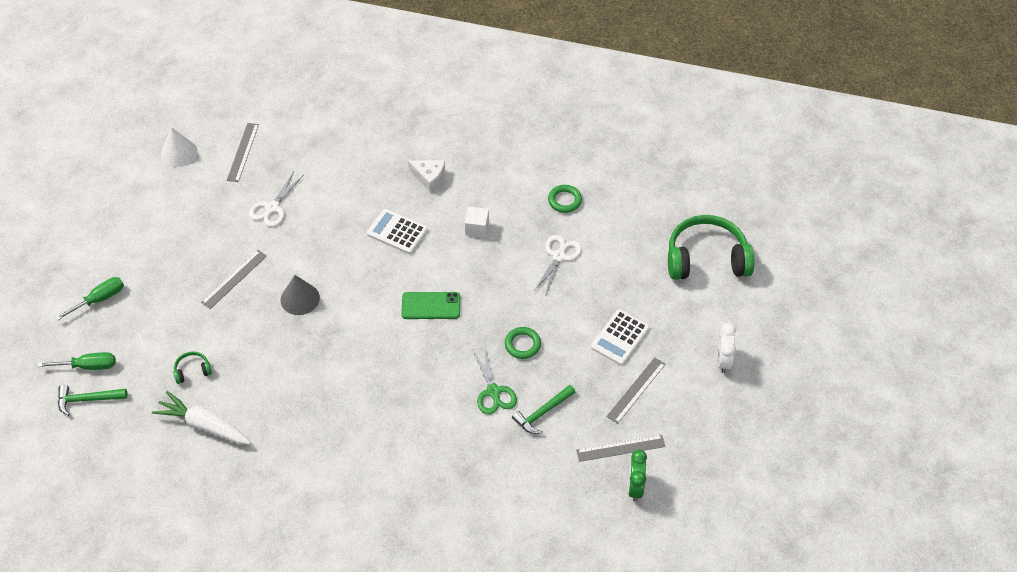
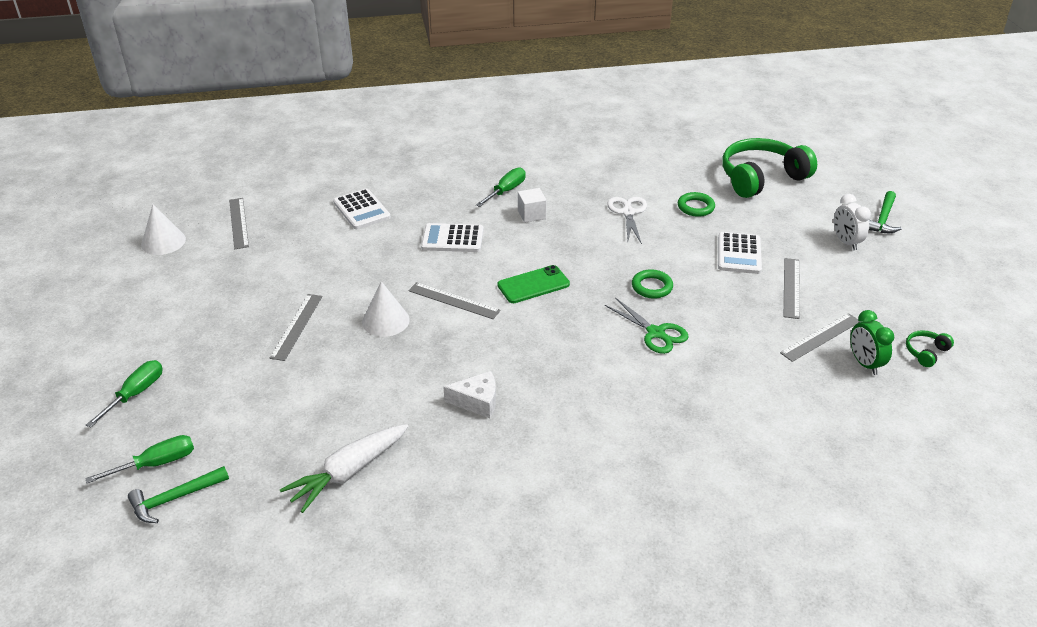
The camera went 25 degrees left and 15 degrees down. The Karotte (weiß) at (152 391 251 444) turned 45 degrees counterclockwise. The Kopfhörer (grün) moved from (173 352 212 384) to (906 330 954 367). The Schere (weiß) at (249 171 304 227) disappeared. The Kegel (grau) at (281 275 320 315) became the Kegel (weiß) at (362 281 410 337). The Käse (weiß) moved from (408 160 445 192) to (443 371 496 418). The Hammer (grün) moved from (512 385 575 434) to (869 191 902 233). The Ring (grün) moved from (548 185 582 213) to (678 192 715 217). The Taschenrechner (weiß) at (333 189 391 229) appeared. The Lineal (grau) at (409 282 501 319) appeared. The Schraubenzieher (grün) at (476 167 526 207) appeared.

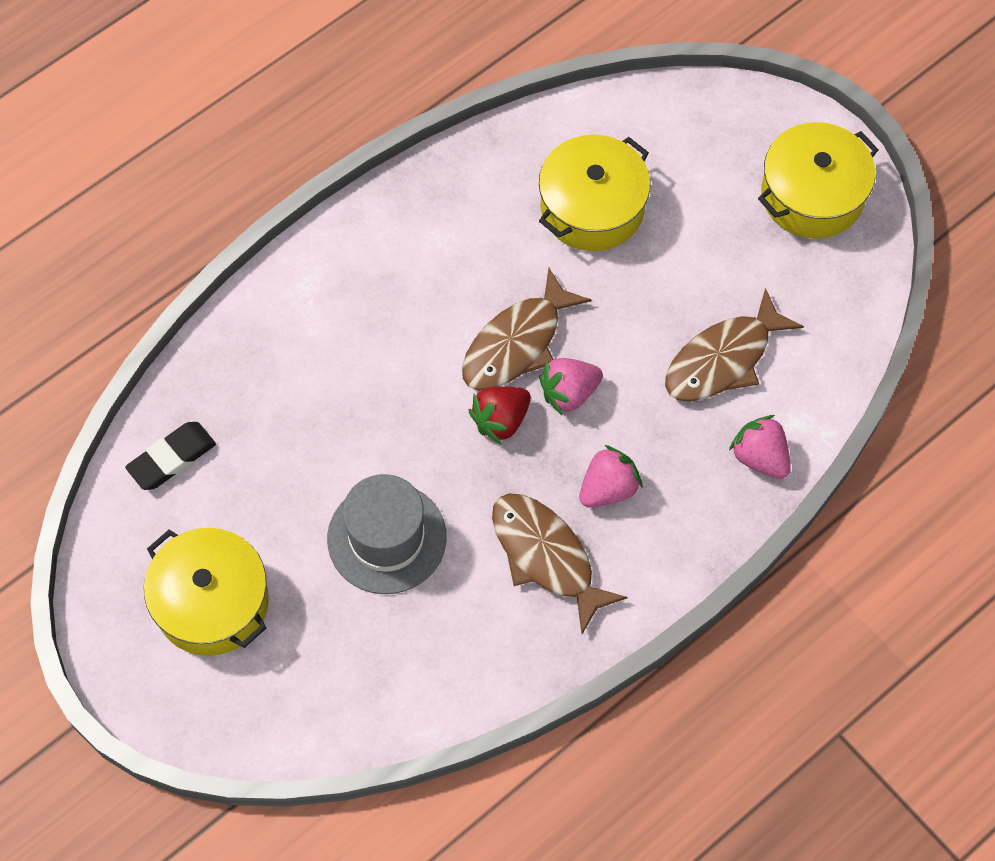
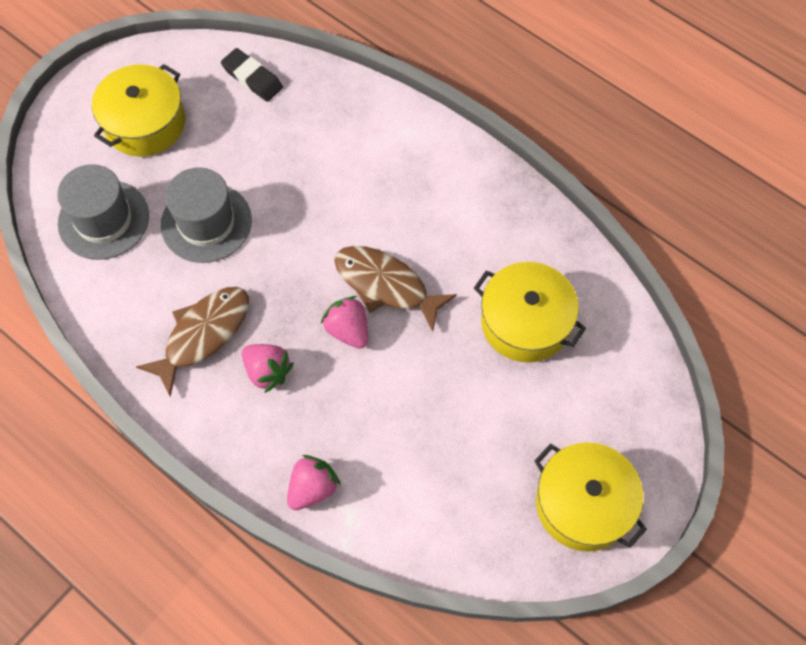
The camera went 80 degrees right and 0 degrees up. The Erdbeere (rot) at (469 387 531 444) disappeared. The Fisch (braun) at (665 288 804 402) disappeared. The Hut (grau) at (57 164 149 260) appeared.

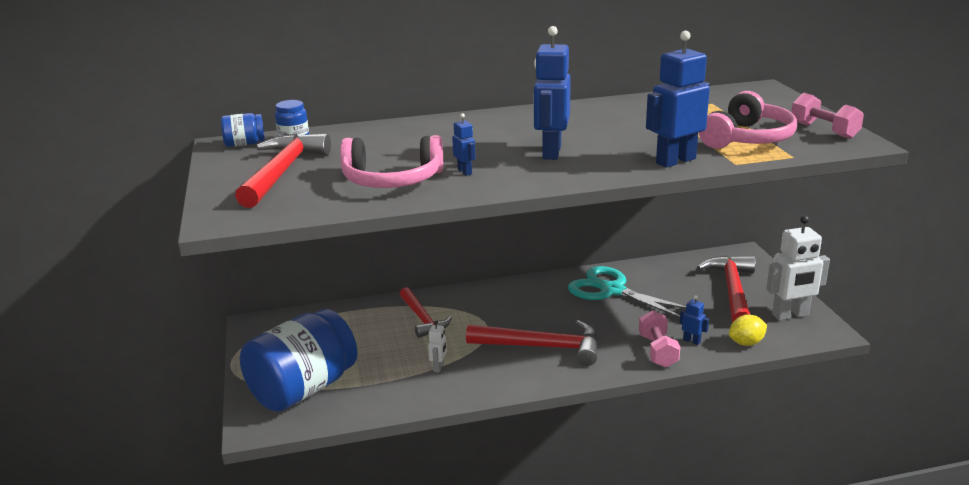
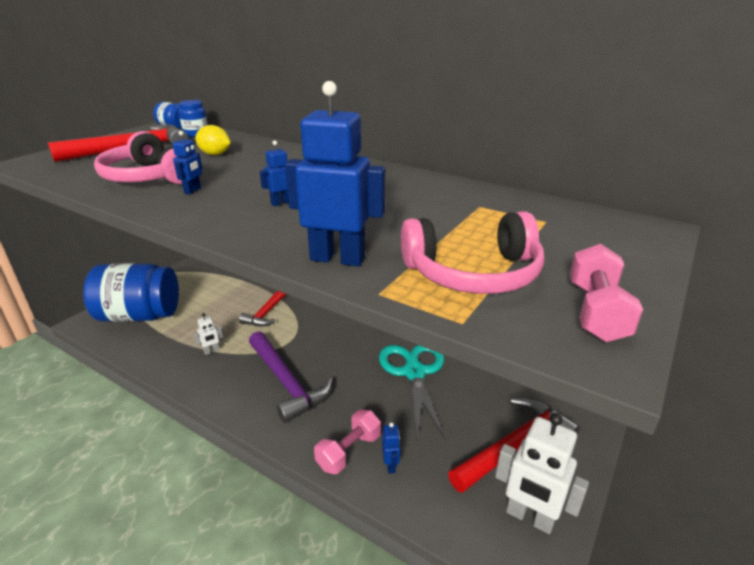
The camera went 45 degrees right and 5 degrees up. The Hammer (rot) at (466 320 598 366) became the Hammer (lila) at (249 331 333 423). The Roboter (blau) at (534 26 571 160) changed to 0.46 times the size. The Zitrone (gelb) moved from (729 315 767 346) to (195 125 231 155).

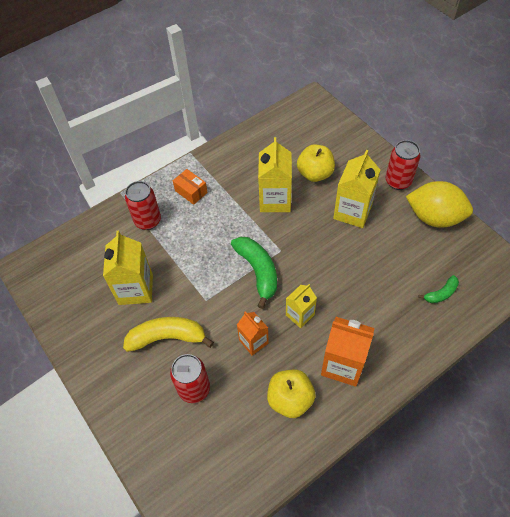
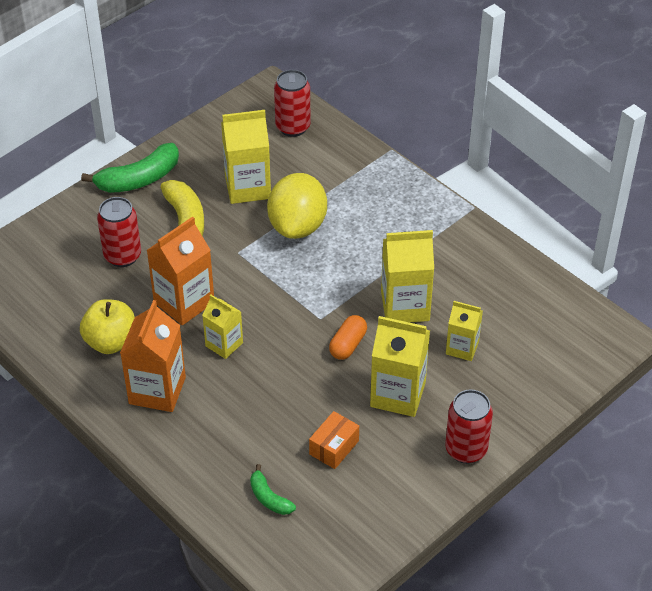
The camera went 80 degrees right and 10 degrees down. The Dose (rot) moved from (125 181 161 230) to (274 70 311 137). The Schachtel (orange) moved from (173 169 208 205) to (309 411 359 469). The Banane (grün) moved from (231 237 277 309) to (81 143 179 193). The Getränkekarton (orange) at (237 312 269 356) changed to 1.65 times the size. The Apfel (gelb) at (297 144 335 182) was replaced by the Getränkekarton (gelb) at (446 301 483 361). The Zitrone (gelb) moved from (406 181 473 228) to (267 173 327 239). The Kapsel (orange) at (329 315 367 360) appeared.

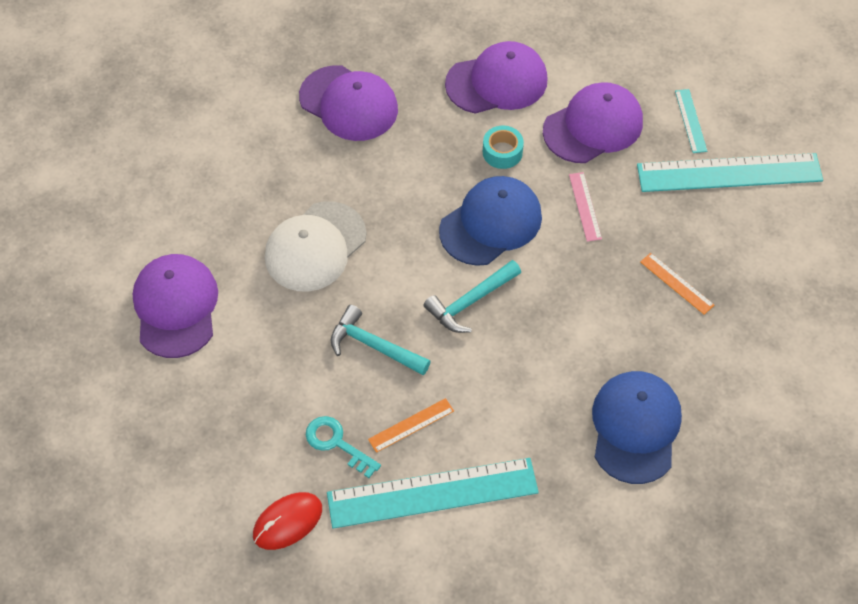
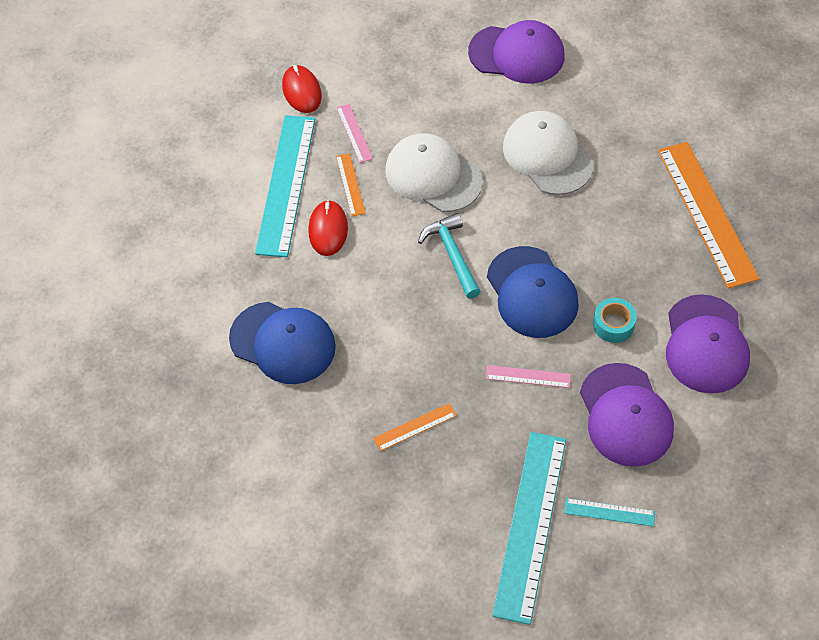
The camera went 110 degrees right and 0 degrees up. The Kappe (lila) at (299 65 398 141) was replaced by the Lineal (orange) at (658 142 759 289). The Schlüssel (türkis) at (306 416 381 478) was replaced by the Lineal (rosa) at (336 104 373 163). The Hammer (türkis) at (331 305 431 375) was replaced by the Kappe (weiß) at (386 133 483 212). The Computermaus (rot) at (308 200 348 256) appeared.

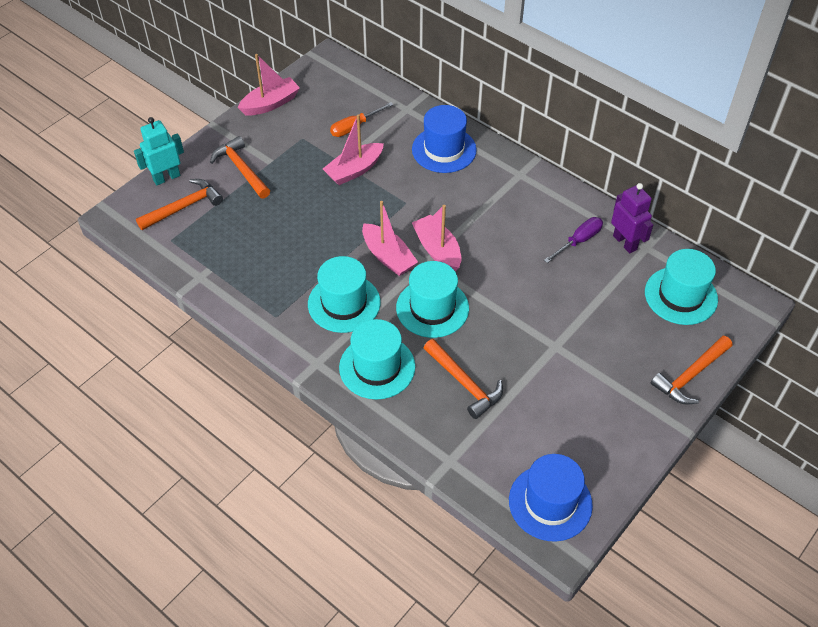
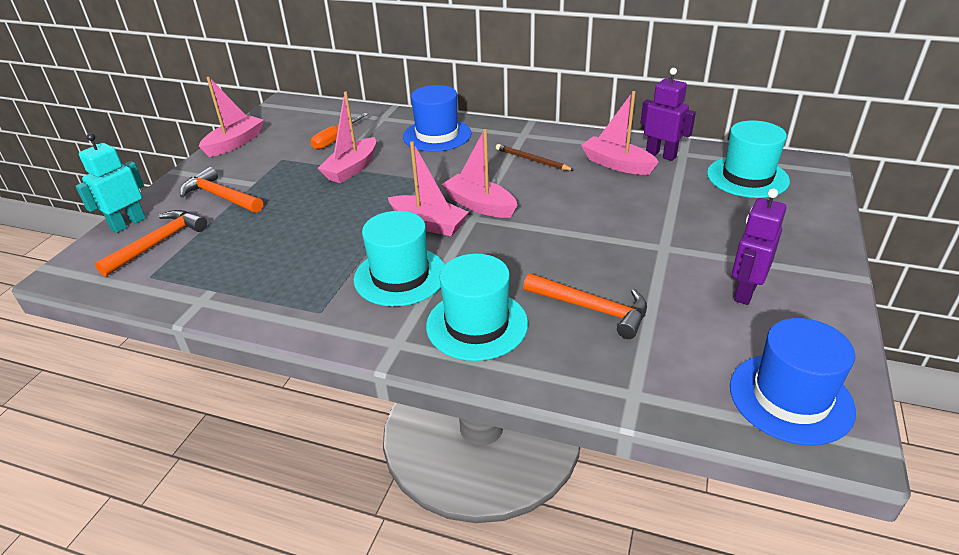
The camera went 20 degrees left and 15 degrees down. The Hut (türkis) at (396 261 469 338) disappeared. The Schraubenzieher (lila) at (544 217 603 263) was replaced by the Boot (rosa) at (581 91 659 175). The Hammer (orange) at (651 336 732 405) disappeared. The Bleistift (braun) at (496 144 575 171) appeared. The Roboter (lila) at (732 188 786 305) appeared.

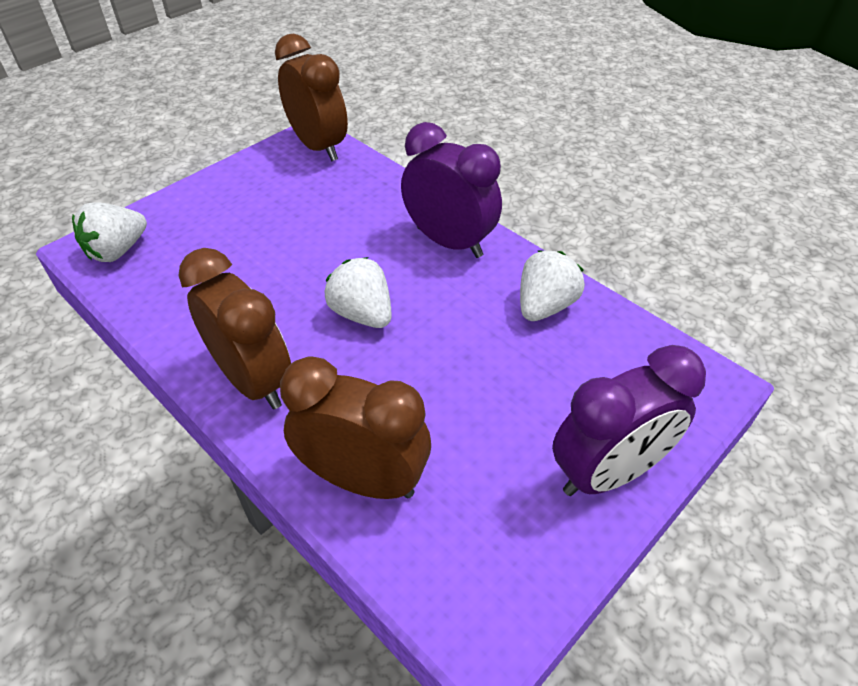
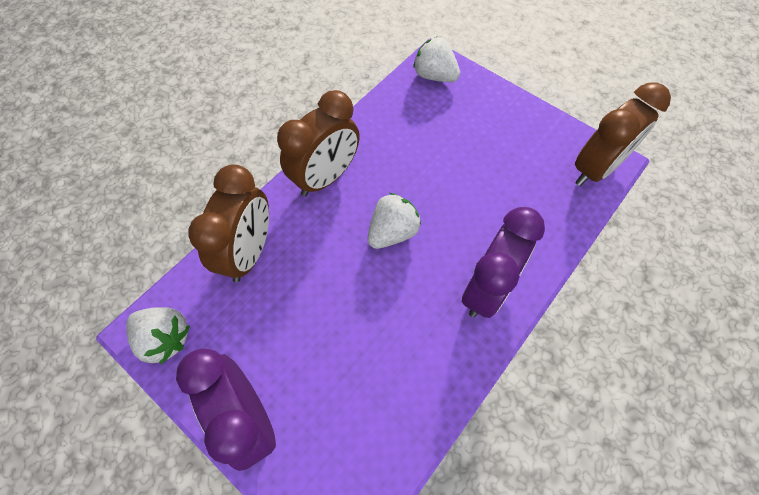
The camera went 85 degrees right and 15 degrees up. The Erdbeere (weiß) moved from (520 250 585 321) to (126 307 190 365).

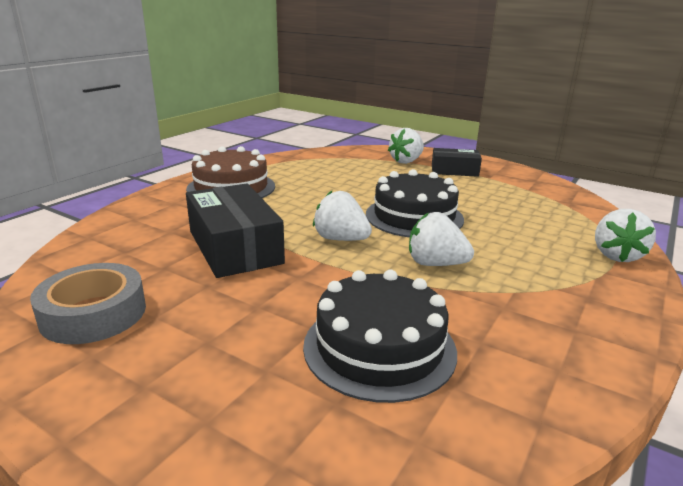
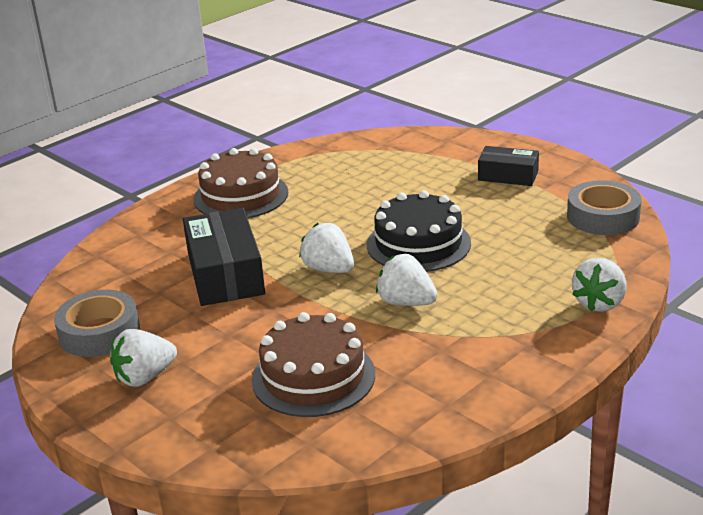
The camera went 15 degrees right and 5 degrees up. The Kuchen (schwarz) at (303 270 457 403) became the Kuchen (braun) at (252 312 375 417). The Erdbeere (weiß) moved from (388 128 424 164) to (110 329 177 387). The Klebeband (grau) at (567 180 641 235) appeared.

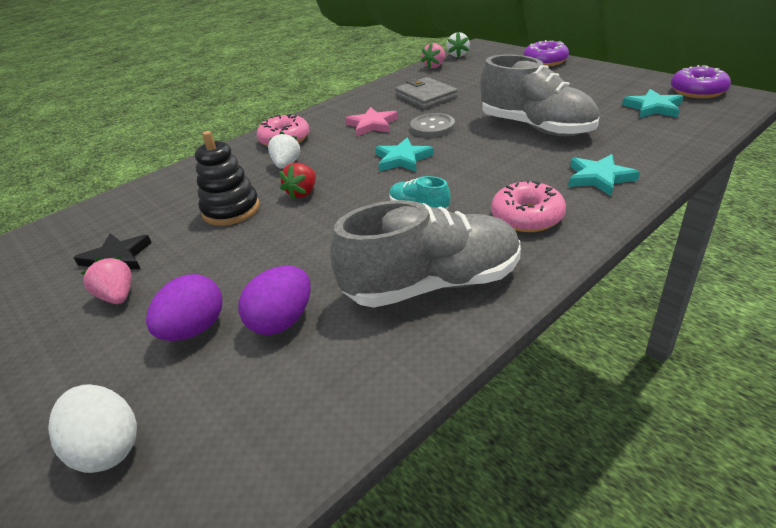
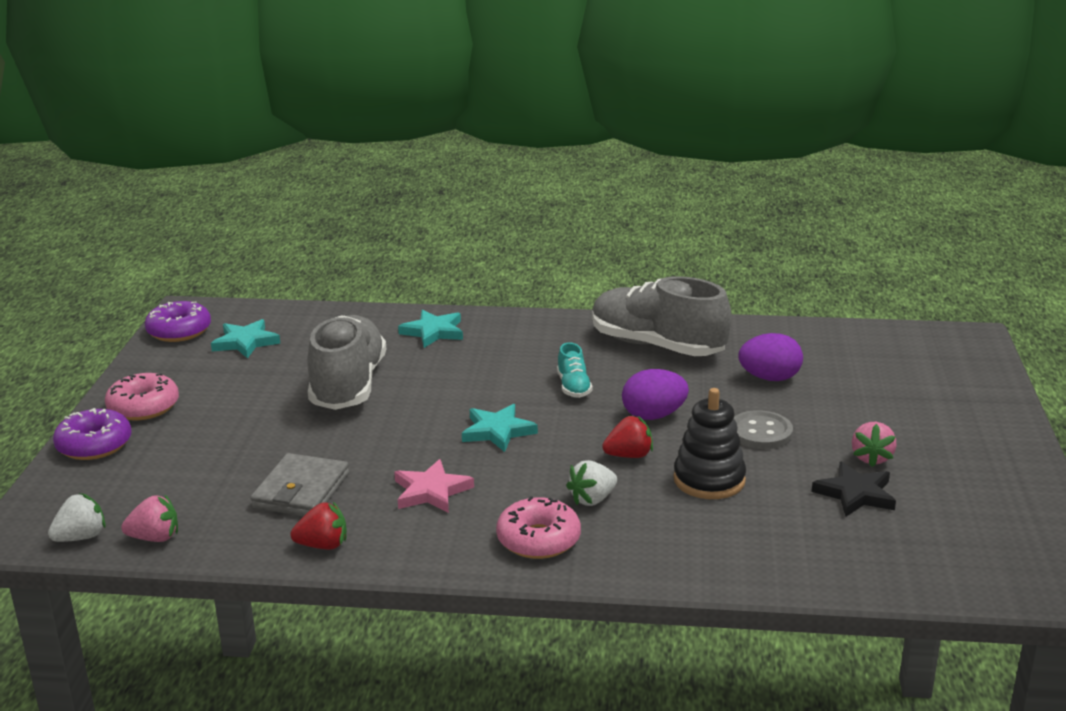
The camera went 135 degrees left and 10 degrees down. The Ei (weiß) at (48 384 137 473) disappeared. The Ei (lila) moved from (146 274 222 341) to (622 369 689 420). The Knopf (grau) moved from (410 113 455 137) to (734 410 793 449). The Donut (rosa) moved from (491 180 566 232) to (105 373 179 421). The Erdbeere (rot) at (290 502 347 550) appeared.

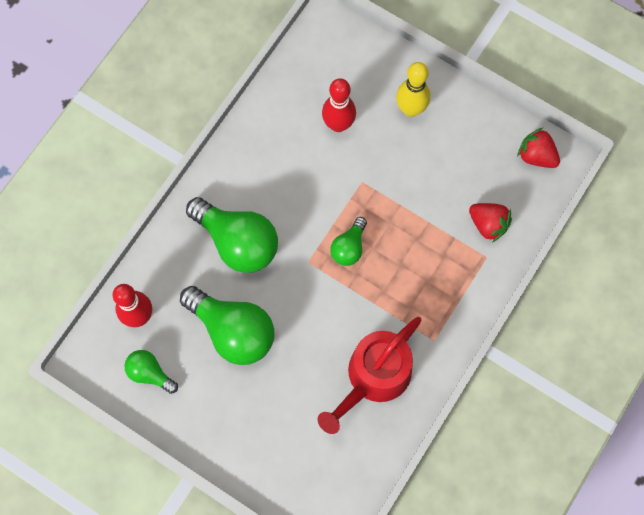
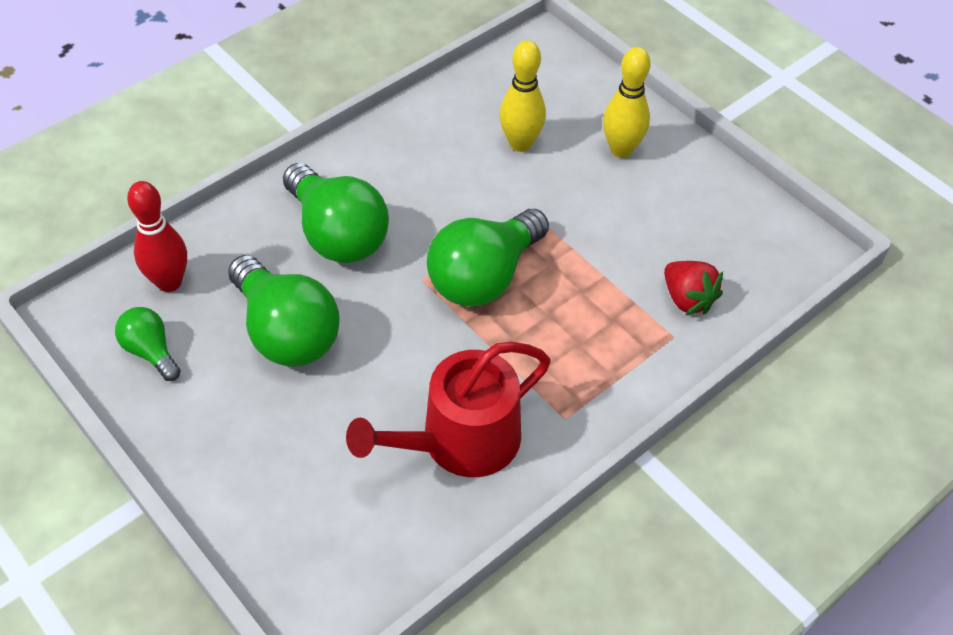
The camera went 15 degrees right and 20 degrees down. The Bowlingkegel (rot) at (322 78 356 132) became the Bowlingkegel (gelb) at (499 40 546 152). The Glühbirne (grün) at (330 217 367 266) changed to 1.90 times the size. The Erdbeere (rot) at (517 128 560 168) disappeared.

